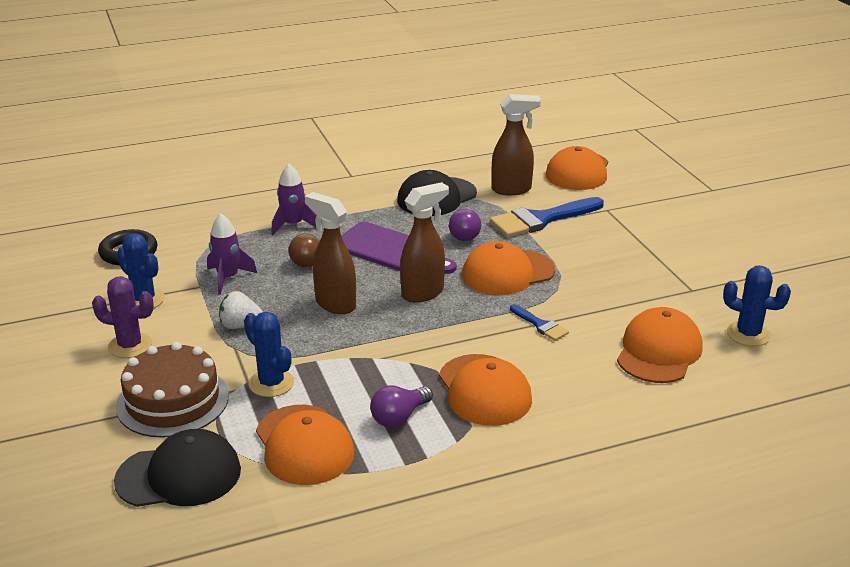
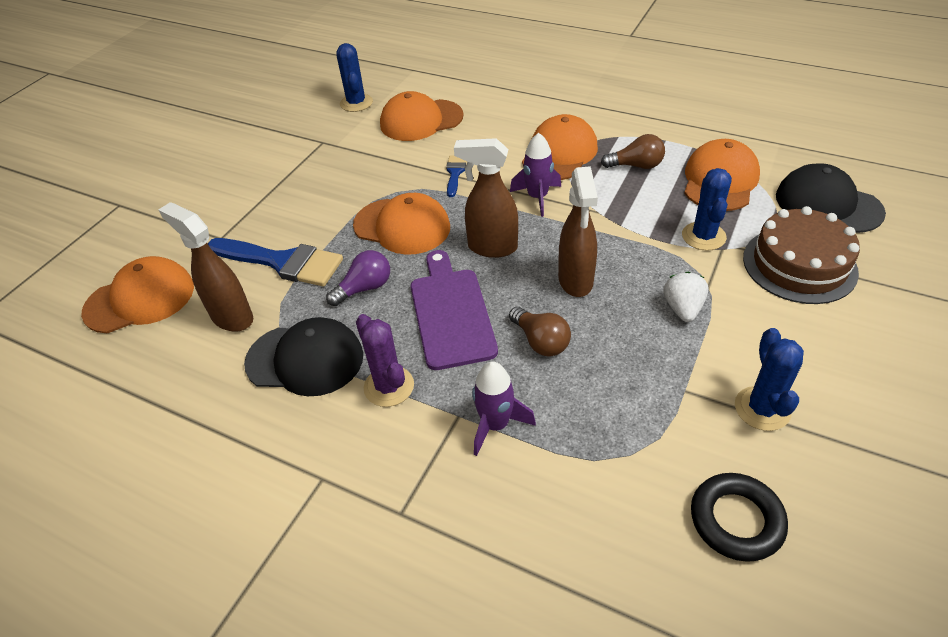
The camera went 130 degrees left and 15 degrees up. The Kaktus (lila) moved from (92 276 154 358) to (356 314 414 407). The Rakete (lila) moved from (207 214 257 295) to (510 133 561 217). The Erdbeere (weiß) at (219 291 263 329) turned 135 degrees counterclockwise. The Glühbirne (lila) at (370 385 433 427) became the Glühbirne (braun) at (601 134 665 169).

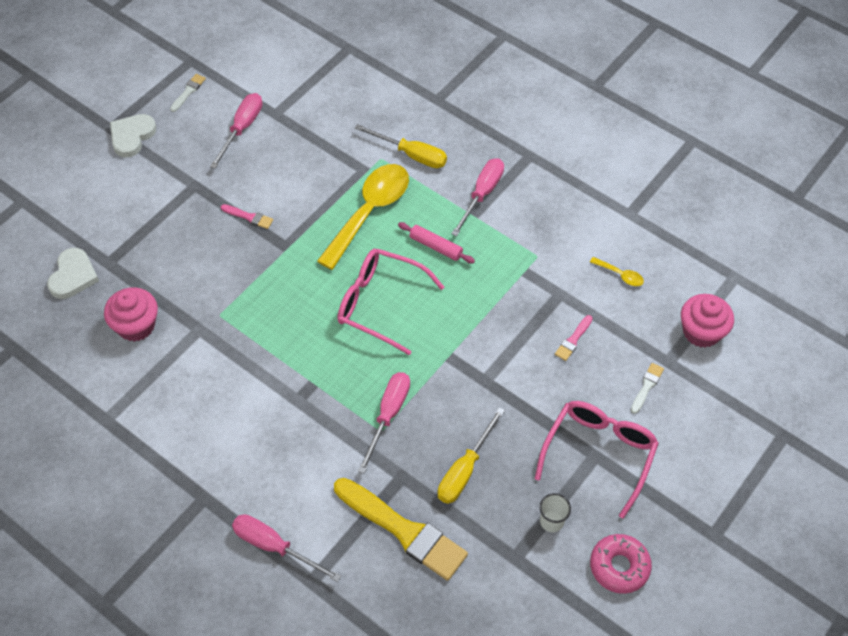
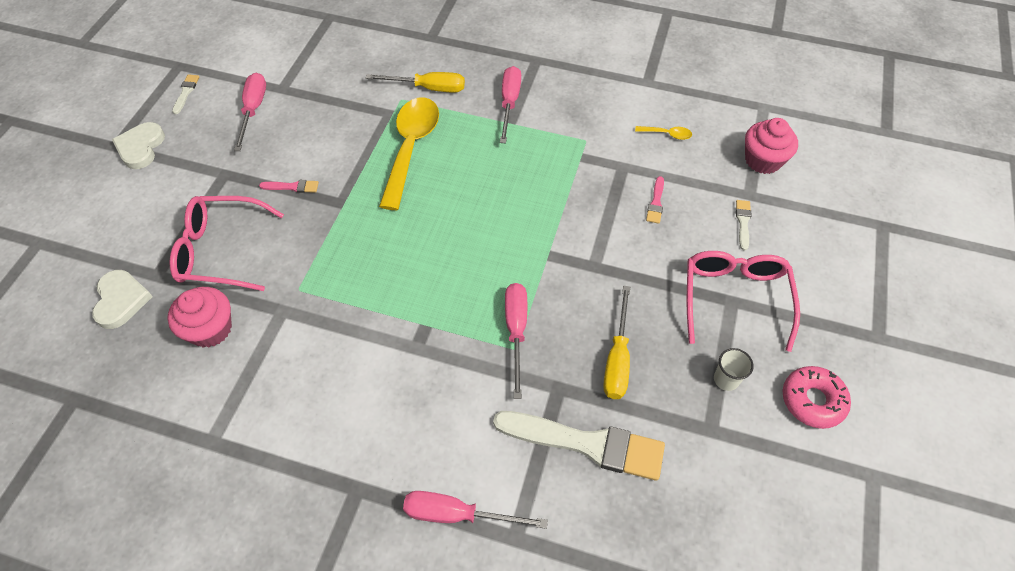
The camera went 20 degrees left and 0 degrees up. The Pinsel (gelb) at (334 478 468 581) became the Pinsel (weiß) at (493 411 665 481). The Brille (rosa) moved from (337 249 444 355) to (170 196 284 291). The Nudelholz (rosa) at (398 222 475 263) disappeared.

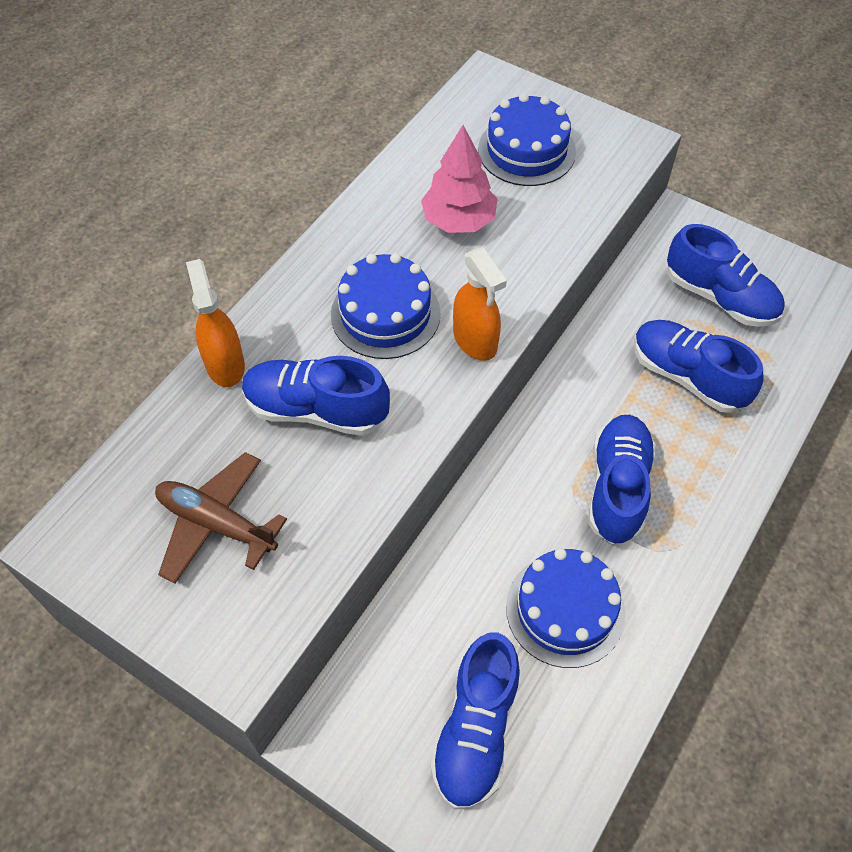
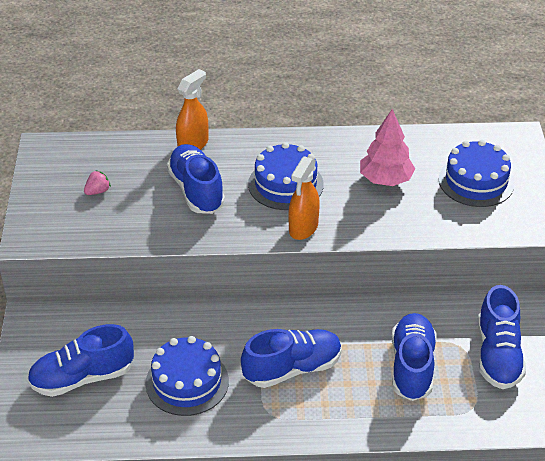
The camera went 55 degrees right and 15 degrees down. The Flugzeug (braun) at (155 452 287 584) was replaced by the Erdbeere (rosa) at (84 170 111 195).

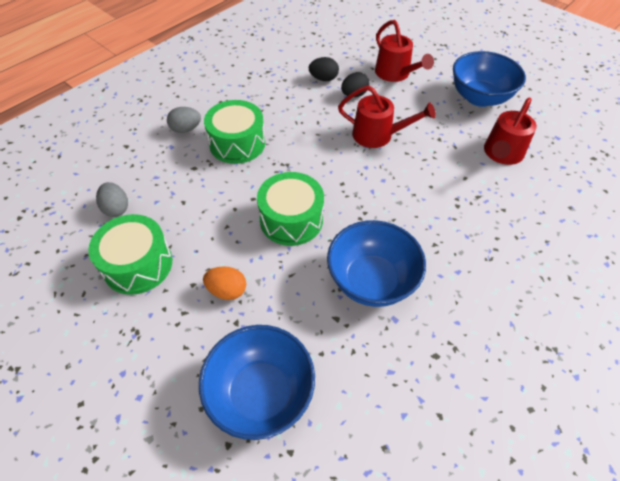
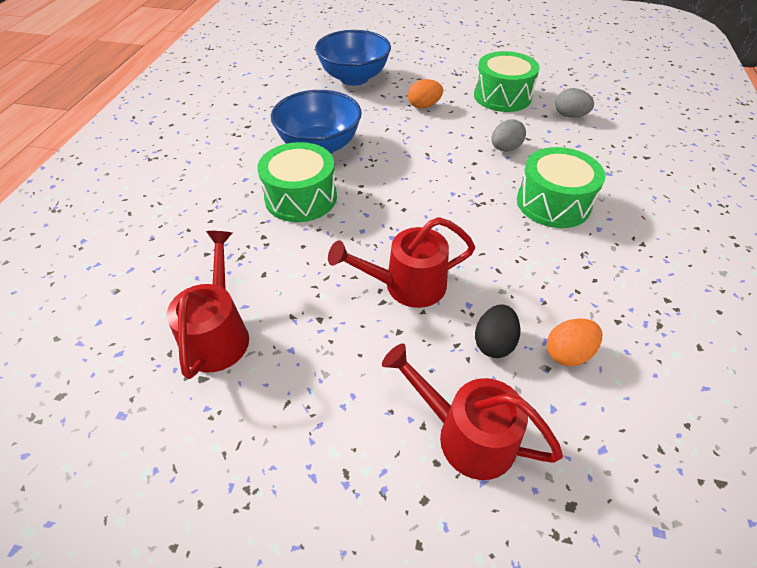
The camera went 150 degrees right and 5 degrees down. The Ei (grau) moved from (167 107 201 133) to (491 119 526 151). The Trommel (grün) moved from (257 172 324 246) to (257 142 337 222). The Ei (schwarz) at (309 57 339 81) became the Ei (orange) at (547 318 602 366). The Schüssel (blau) at (453 51 526 107) disappeared.

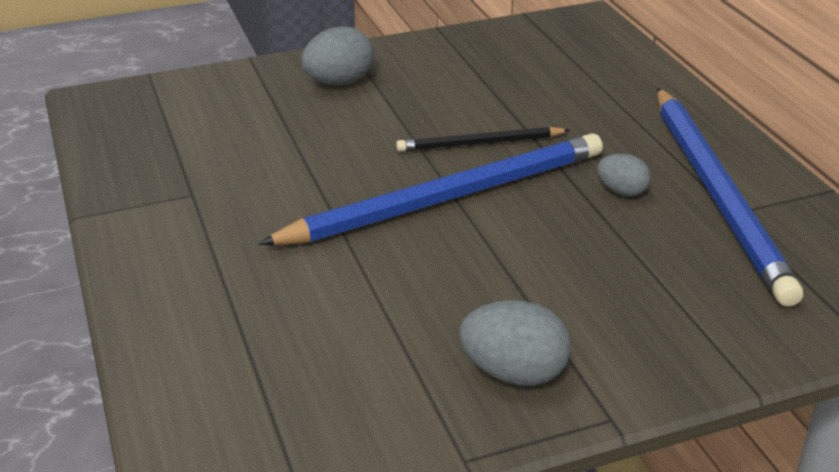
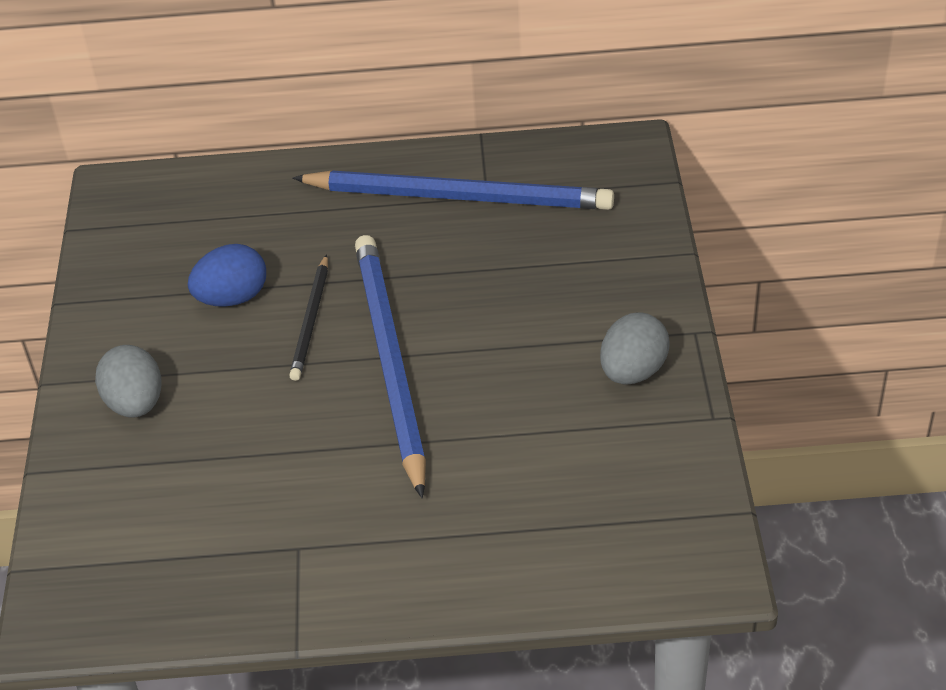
The camera went 70 degrees left and 10 degrees up. The Ei (grau) at (597 154 651 197) disappeared. The Ei (blau) at (188 244 266 307) appeared.

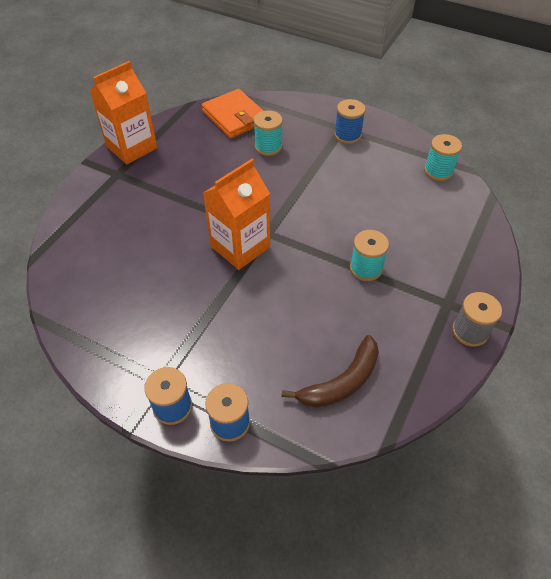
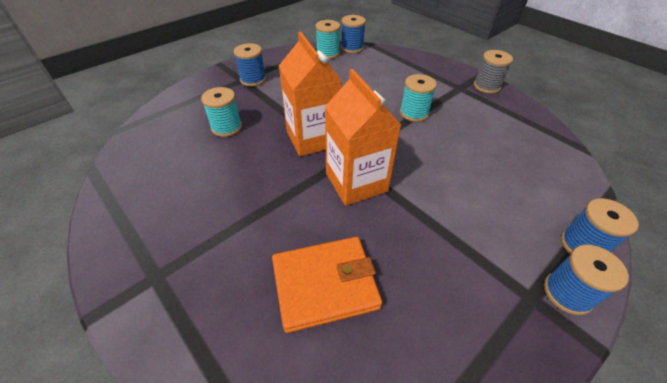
The camera went 70 degrees left and 5 degrees down. The Getränkekarton (orange) moved from (89 61 157 164) to (279 32 341 156). The Geldbörse (orange) moved from (202 89 263 138) to (272 237 382 333). The Banane (braun) at (282 335 379 408) disappeared. The Garnrolle (blau) at (341 15 366 53) appeared.

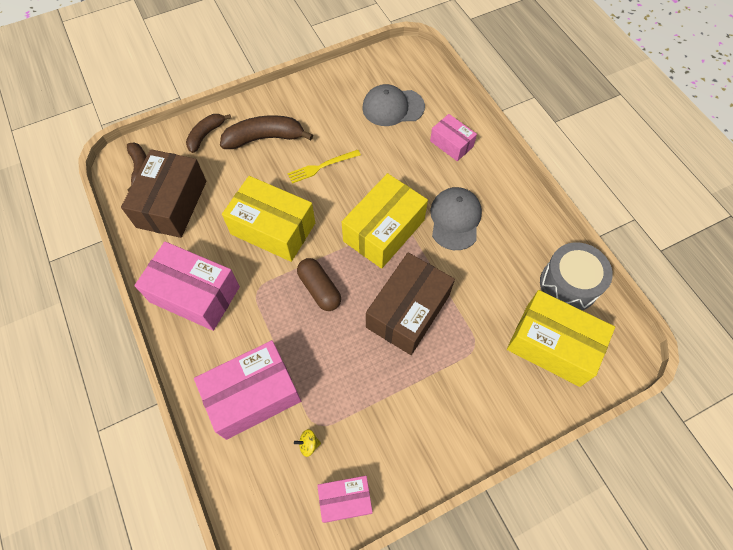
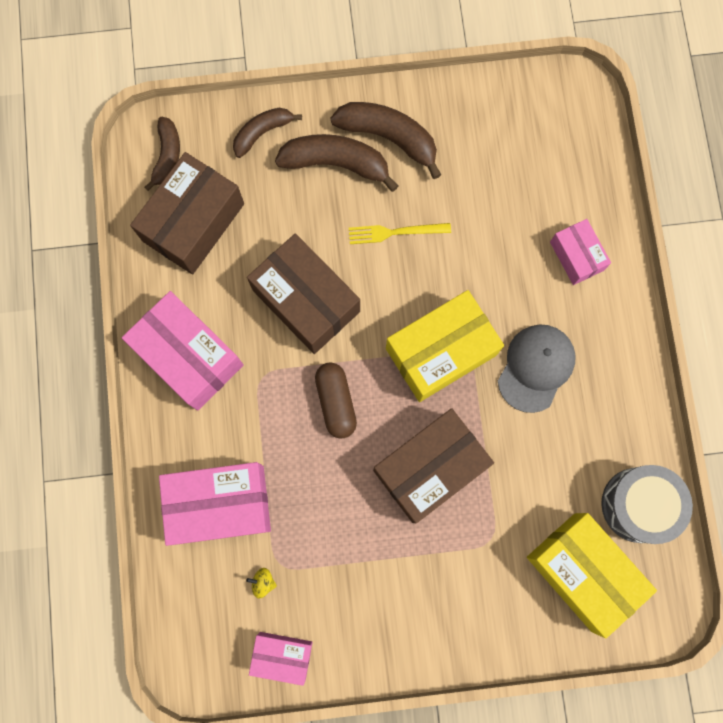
The camera went 20 degrees right and 15 degrees up. The Schachtel (gelb) at (222 176 315 262) became the Schachtel (braun) at (247 233 360 354). The Kappe (grau) at (362 84 425 126) disappeared. The Banane (braun) at (331 102 441 179) appeared.

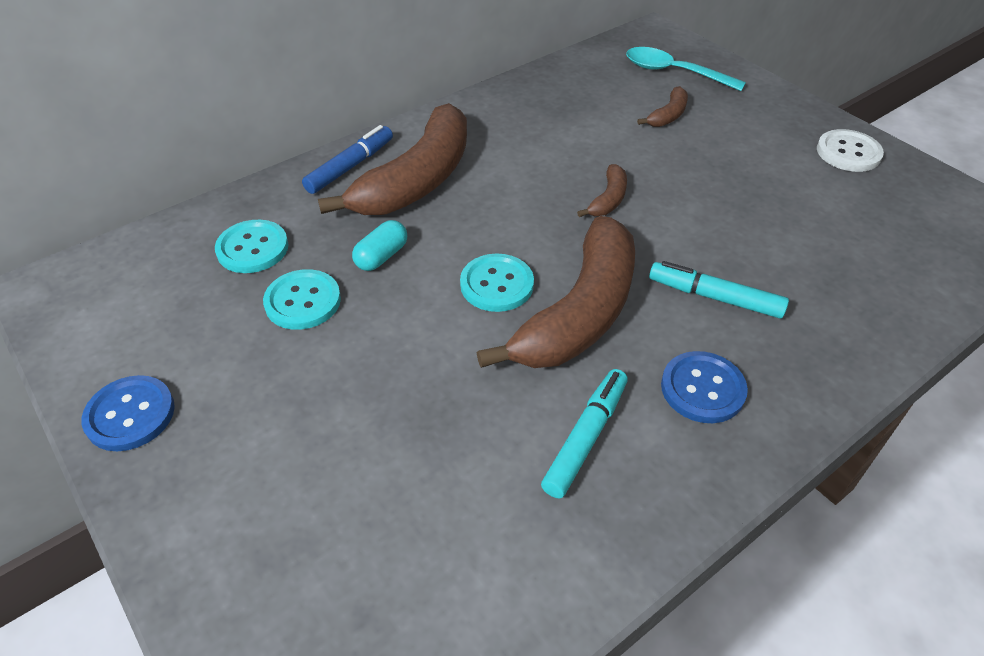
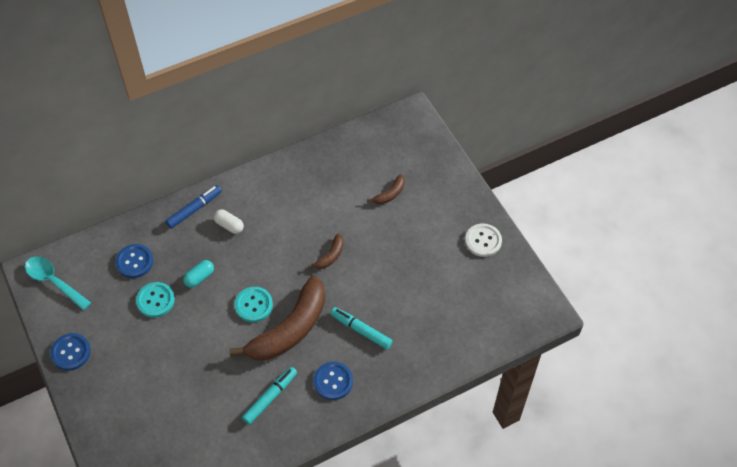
The camera went 10 degrees right and 10 degrees up. The Knopf (türkis) at (215 220 288 273) became the Knopf (blau) at (115 244 153 278). The Banane (braun) at (318 103 467 215) was replaced by the Kapsel (weiß) at (214 209 244 234). The Löffel (türkis) moved from (626 47 746 91) to (25 256 91 310).

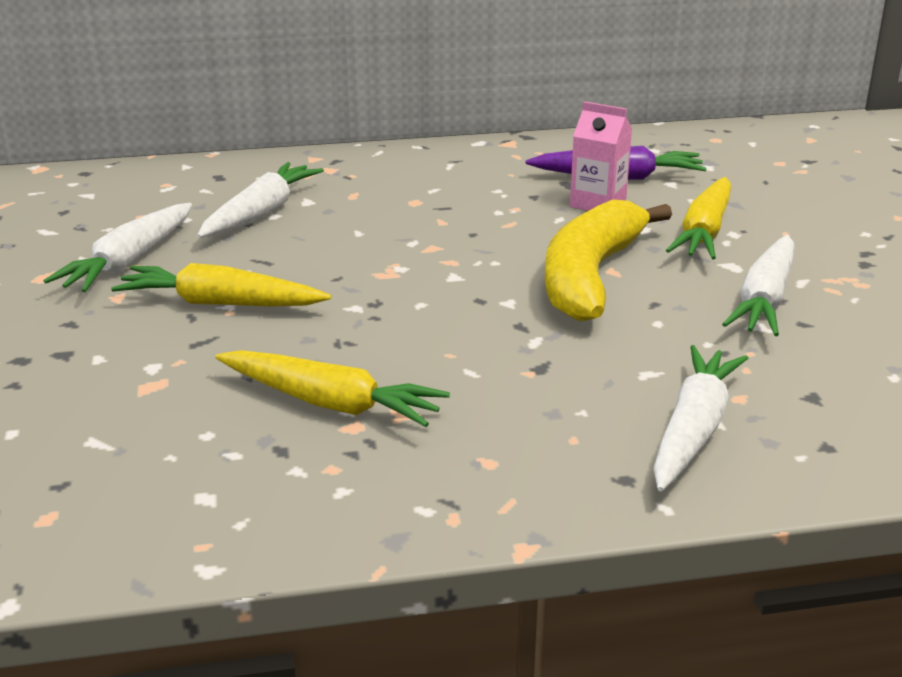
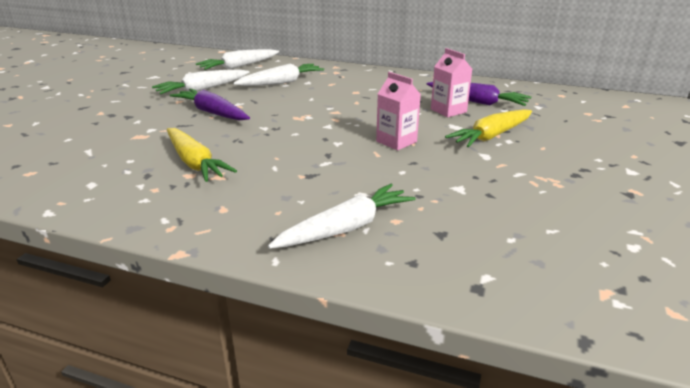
The camera went 30 degrees right and 0 degrees up. The Karotte (gelb) at (111 263 331 307) became the Karotte (lila) at (170 88 250 121). The Banane (gelb) at (545 200 672 322) was replaced by the Getränkekarton (rosa) at (376 72 421 150). The Karotte (weiß) moved from (722 235 795 336) to (196 49 279 70).

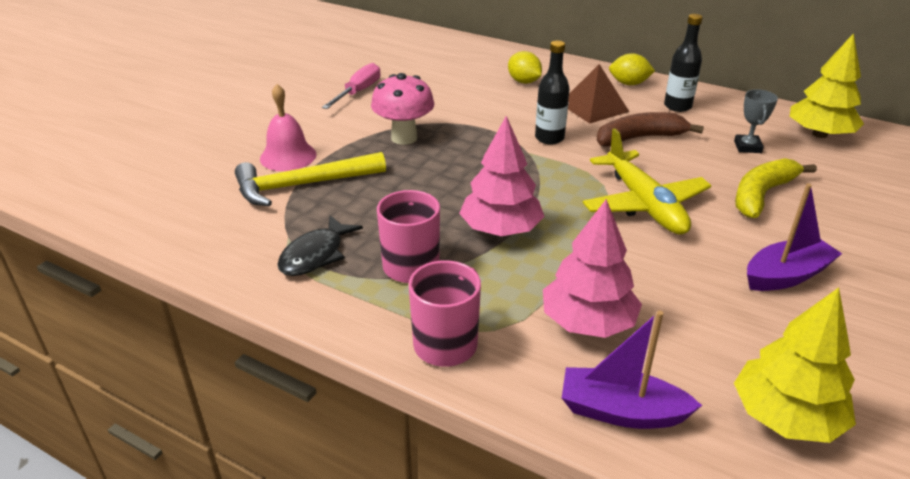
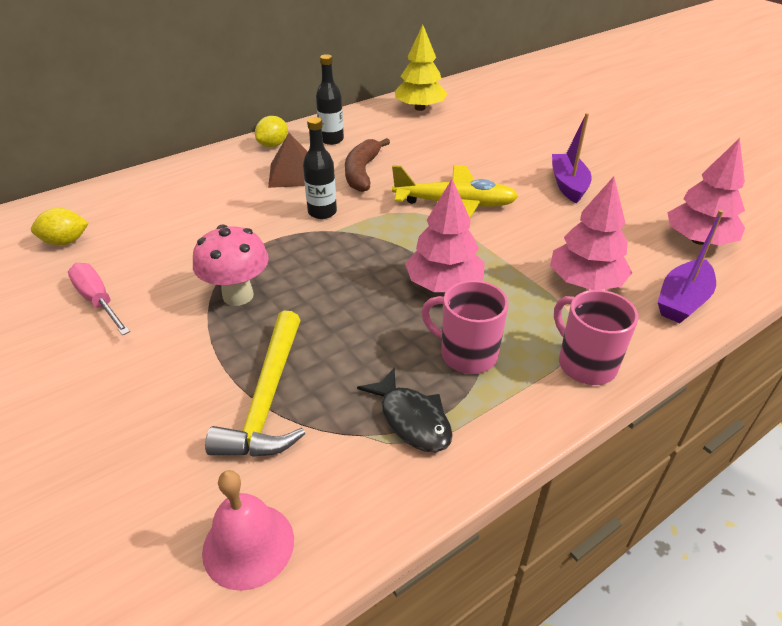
The camera went 65 degrees left and 5 degrees up. The Glocke (rosa) moved from (260 84 316 171) to (202 470 294 591). The Zitrone (gelb) moved from (508 51 542 84) to (31 208 89 246). The Pokal (grau) at (734 89 778 153) disappeared. The Baum (gelb) at (734 288 856 443) became the Baum (rosa) at (667 138 745 245). The Banane (gelb) at (735 158 817 218) disappeared.

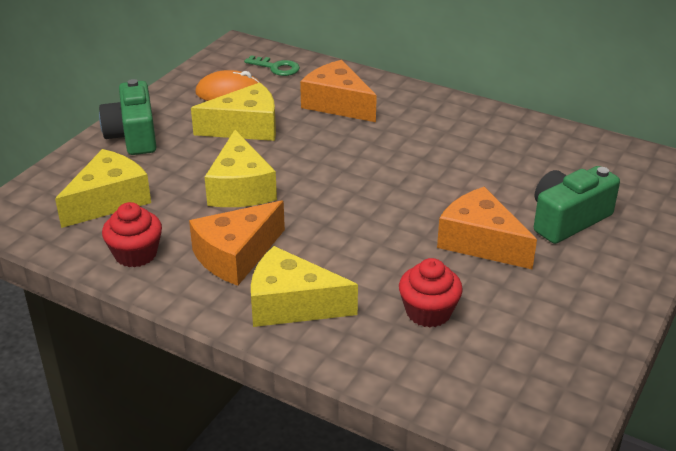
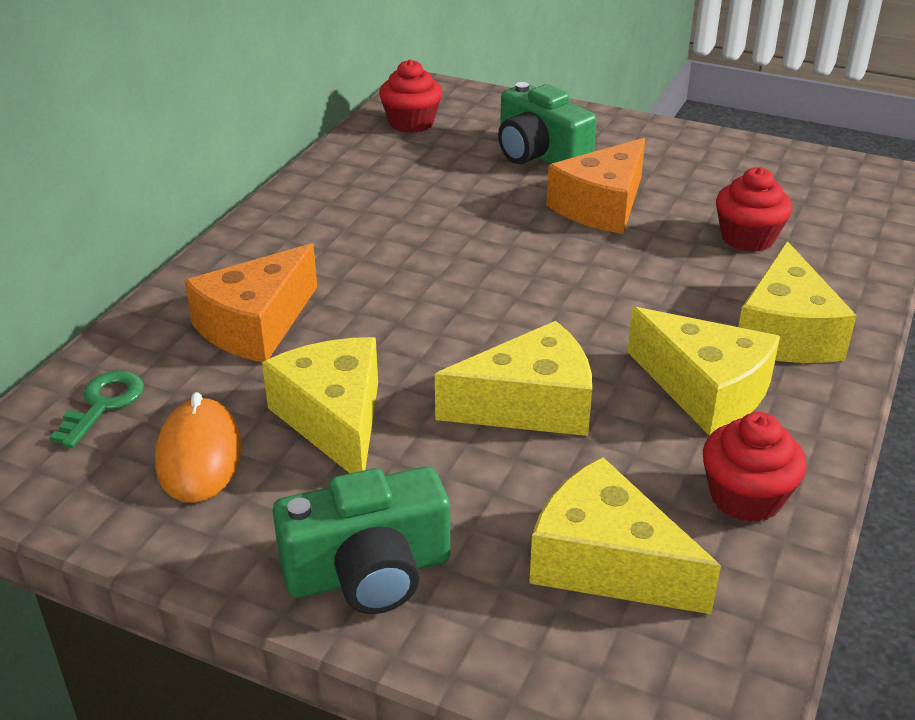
The camera went 95 degrees left and 0 degrees up. The Käse (orange) at (189 200 285 286) became the Käse (gelb) at (627 307 780 436). The Muffin (rot) at (379 59 442 133) appeared.

